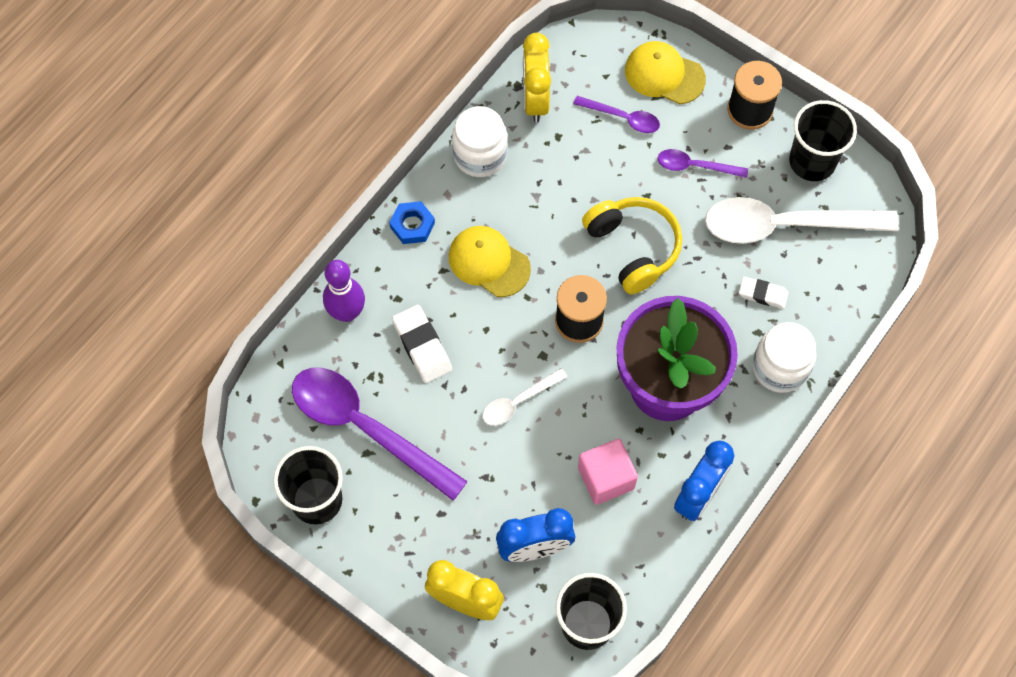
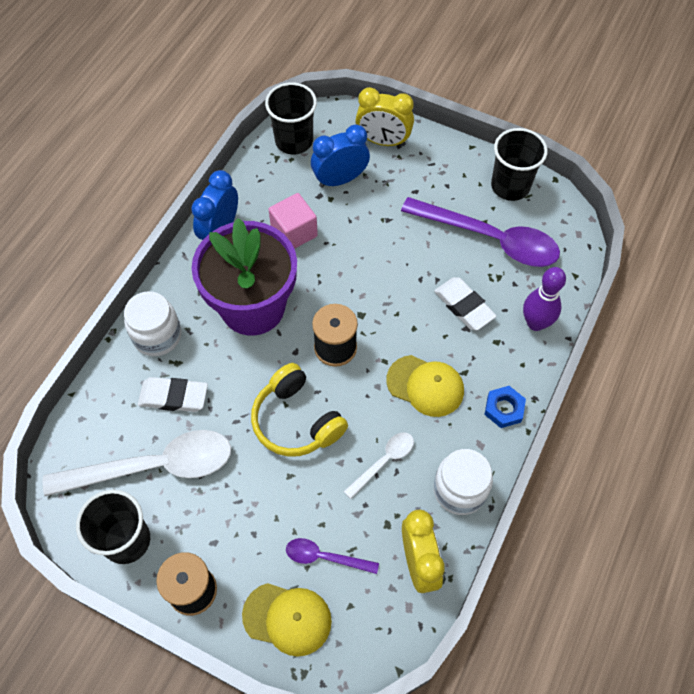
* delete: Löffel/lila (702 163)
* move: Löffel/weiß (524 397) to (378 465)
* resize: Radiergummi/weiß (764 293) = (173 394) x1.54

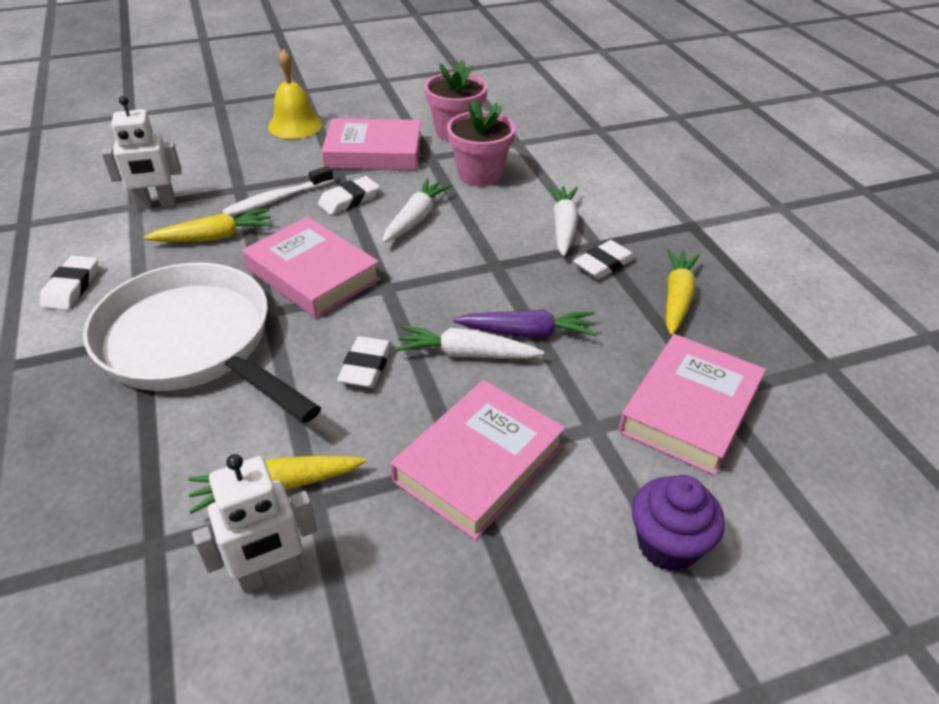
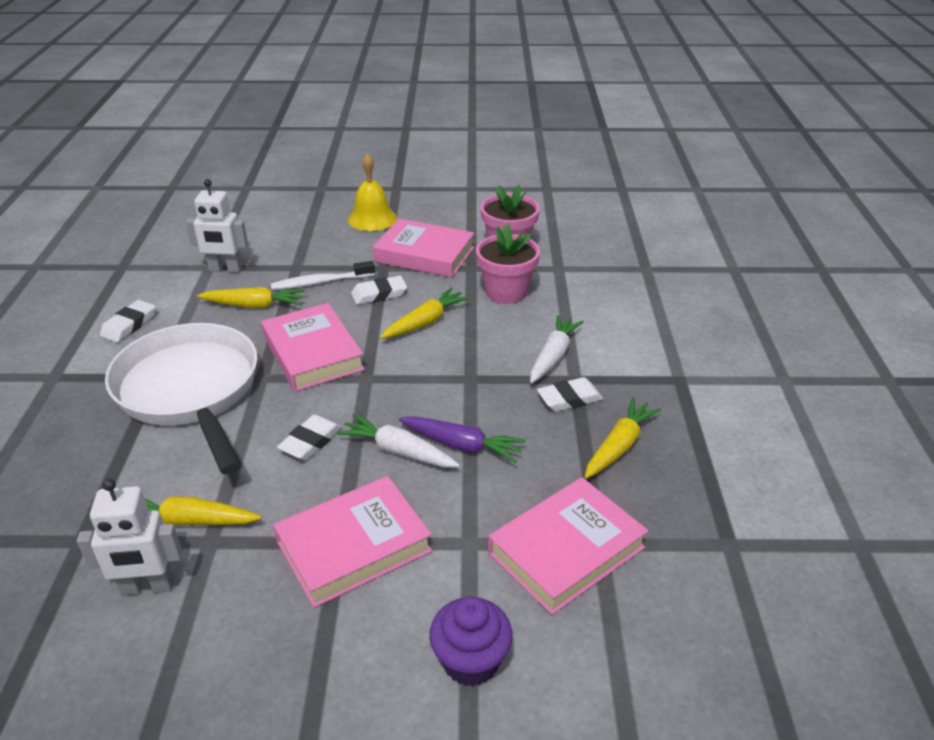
* recolor: Karotte/weiß (417 211) to Karotte/gelb (425 313)

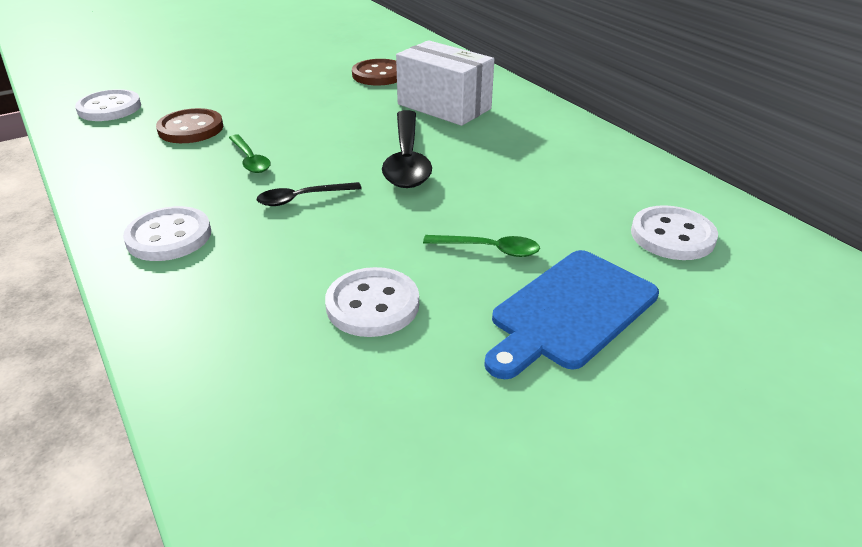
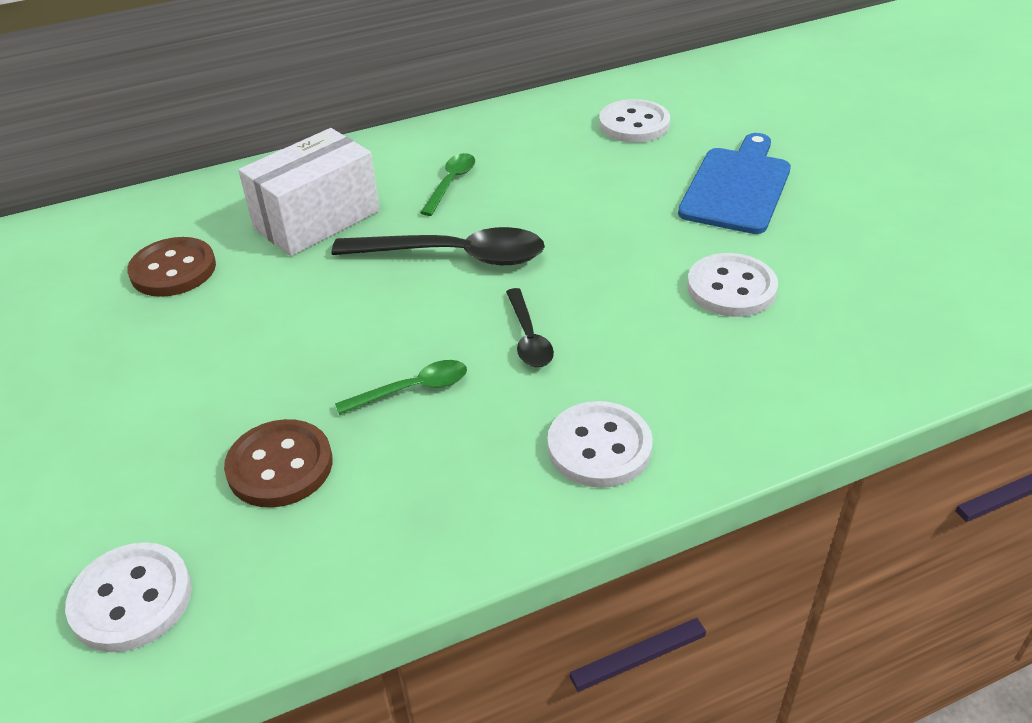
* move: Löffel/grün (481 246) to (447 184)
* rotate: Schneidebrett/blau (571 314) = (734 183) 120 degrees counterclockwise

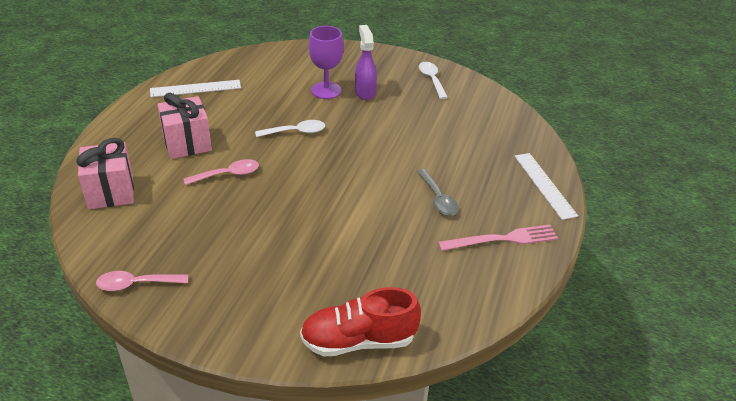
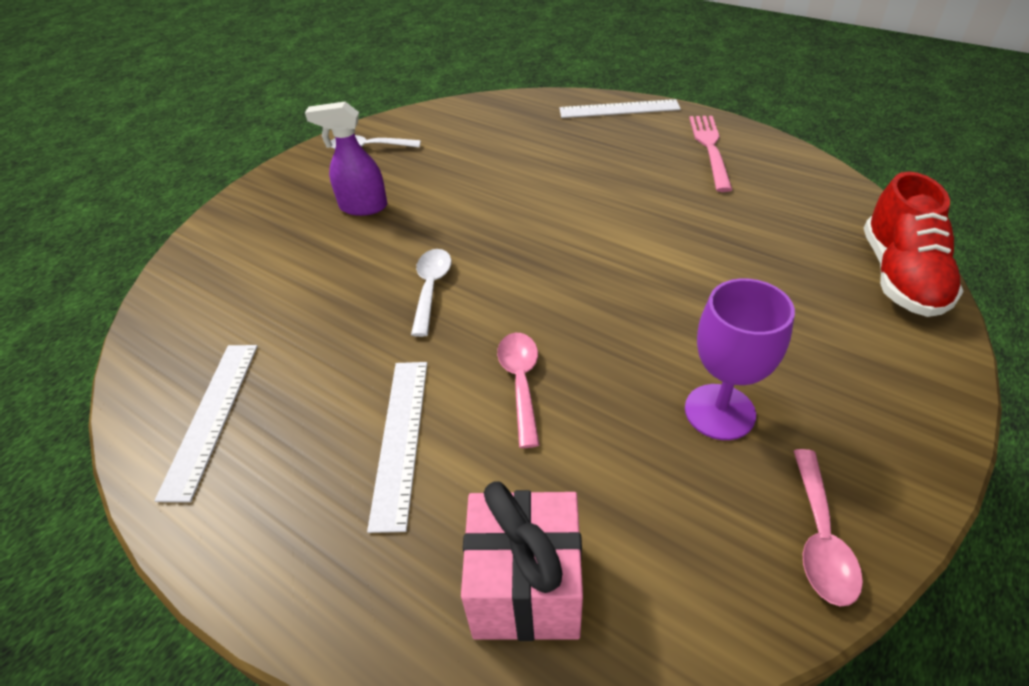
* delete: Löffel/grau (437 192)
* move: Kelch/lila (326 62) to (740 359)
* replace: Geschenk/rosa (184 126) to Lineal/weiß (397 447)

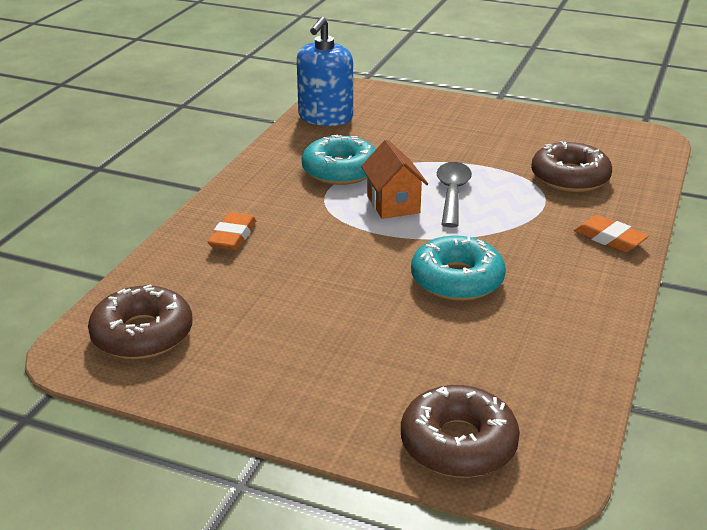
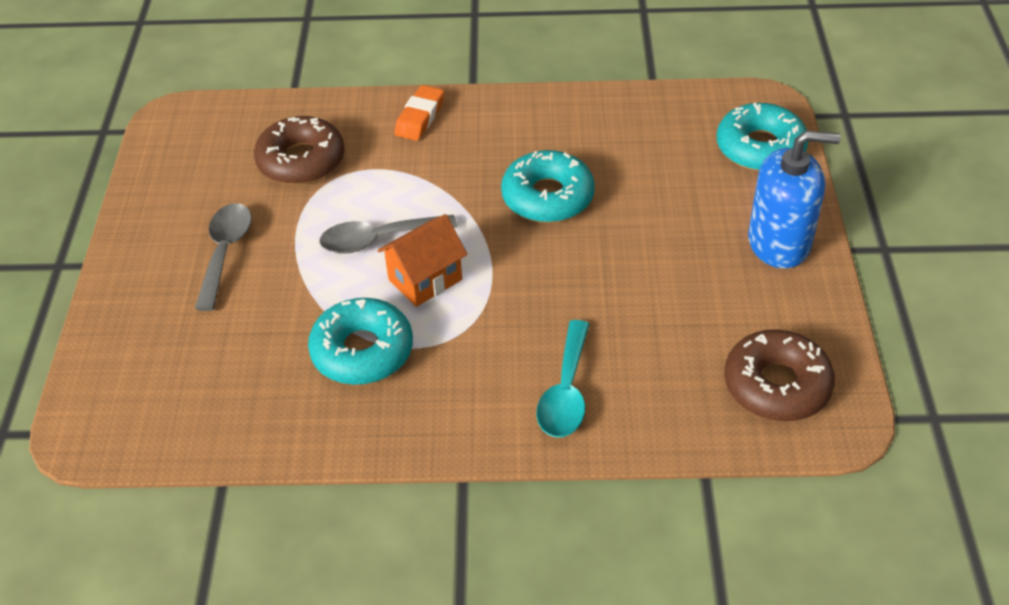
* insert: Löffel/grau (223 257)
* move: Seifenspender/blau (325 71) to (794 199)
* replace: Radiergummi/orange (231 231) to Löffel/türkis (562 378)
* recolor: Donut/braun (460 431) to Donut/türkis (762 137)

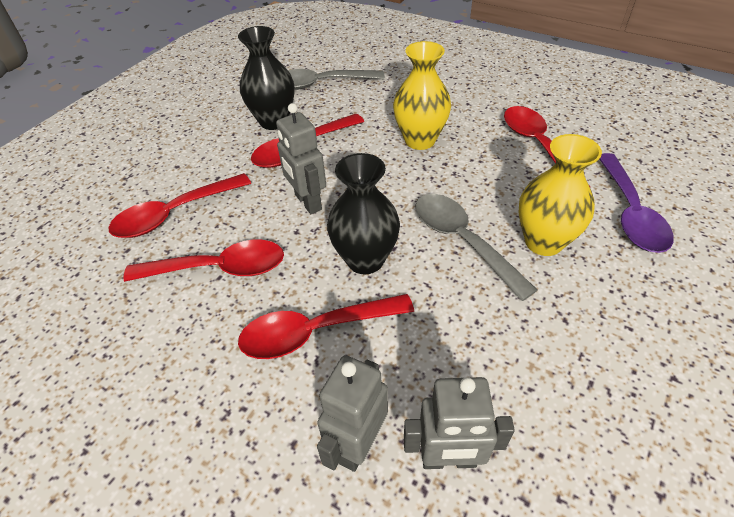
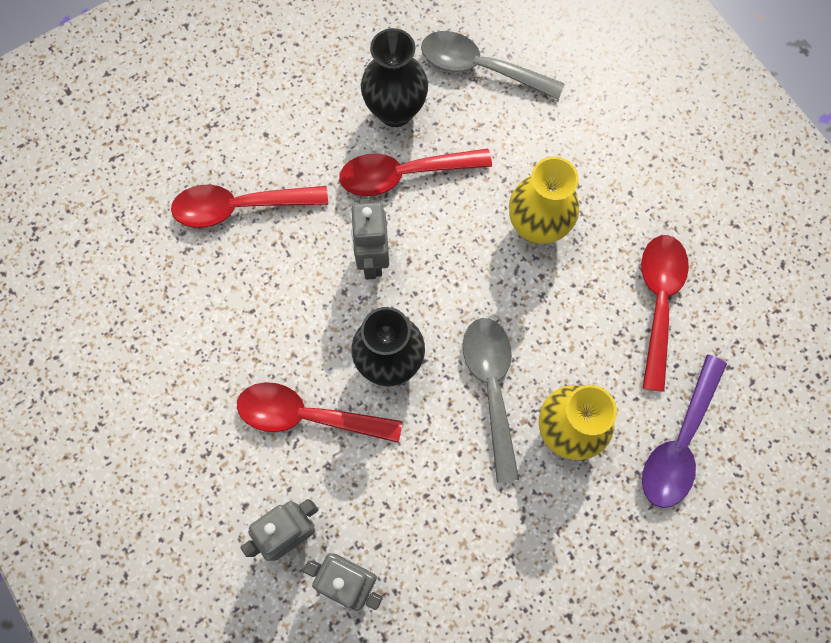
* delete: Löffel/rot (203 261)

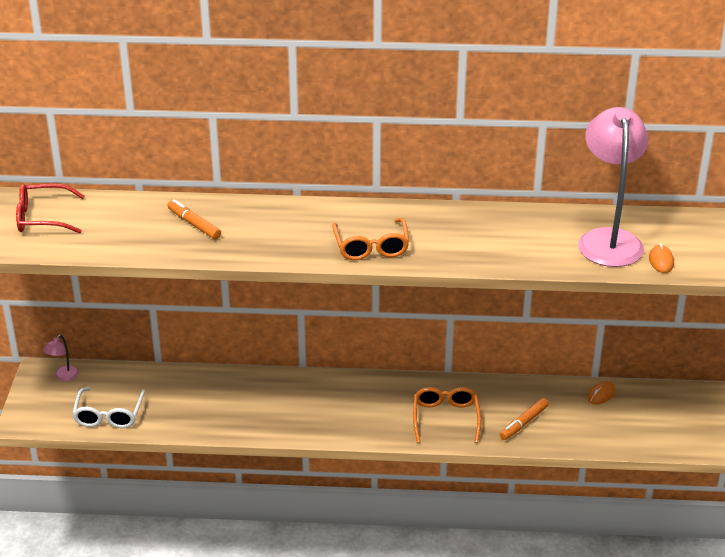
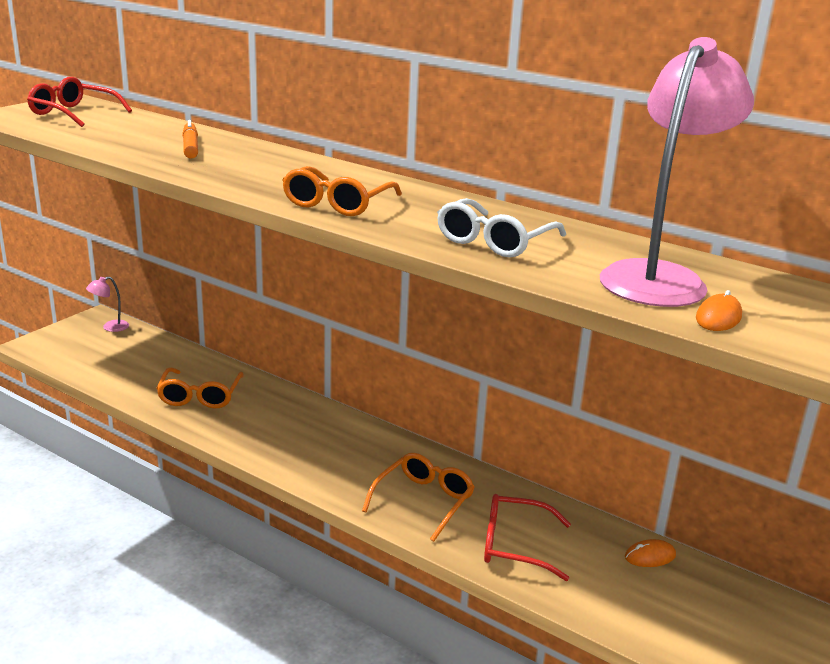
* insert: Brille/orange (200 388)
* move: Brille/weiß (108 407) to (501 228)
* replace: Filzstift/orange (524 419) to Brille/rot (527 537)

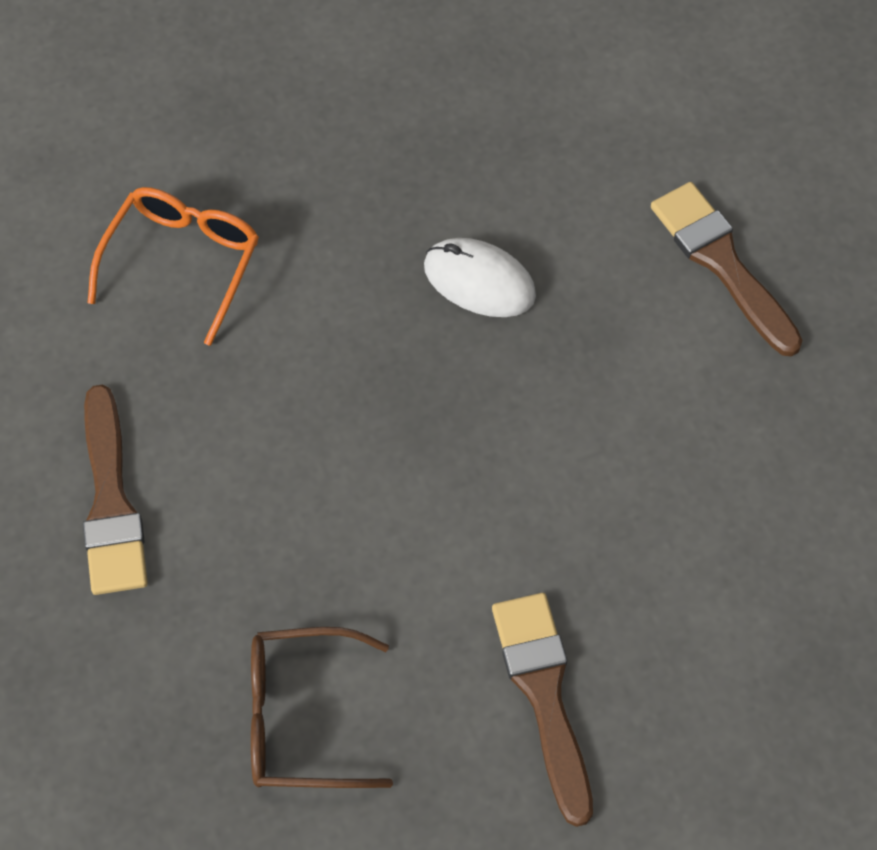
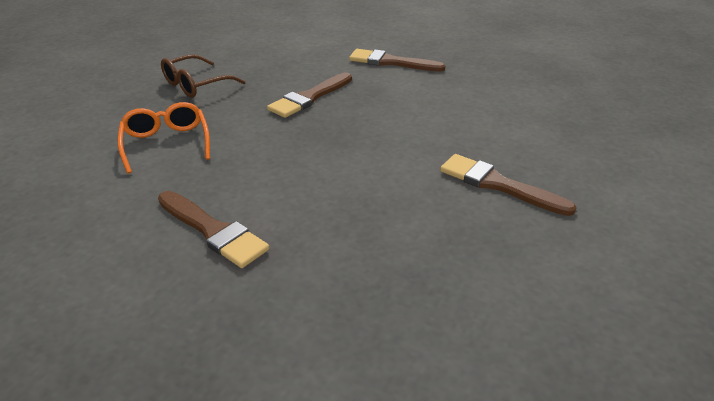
* move: Brille/braun (322 707) to (203 76)
* replace: Computermaus/weiß (480 277) to Pinsel/braun (309 95)

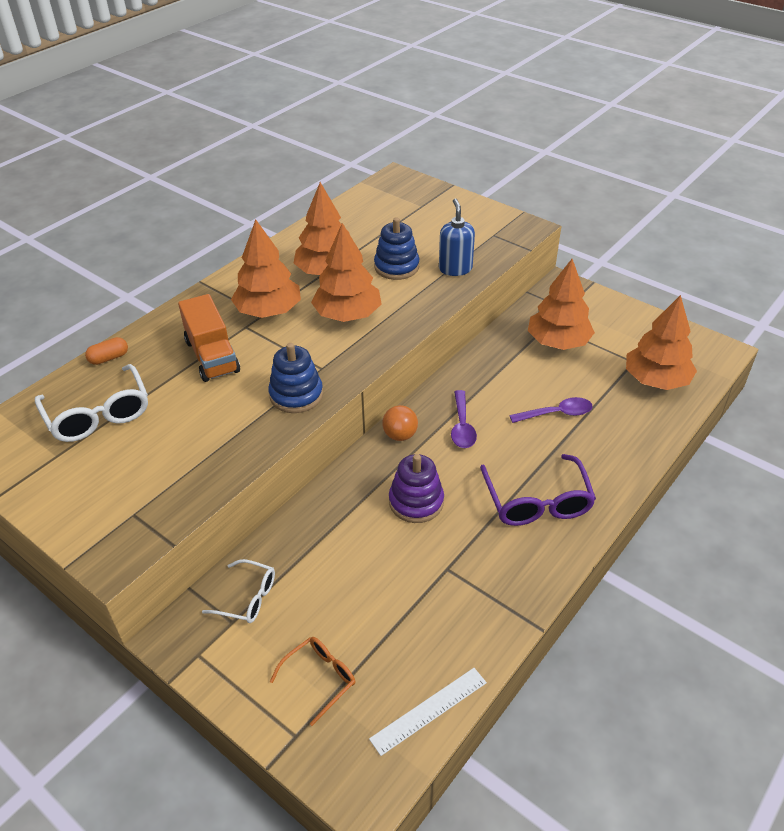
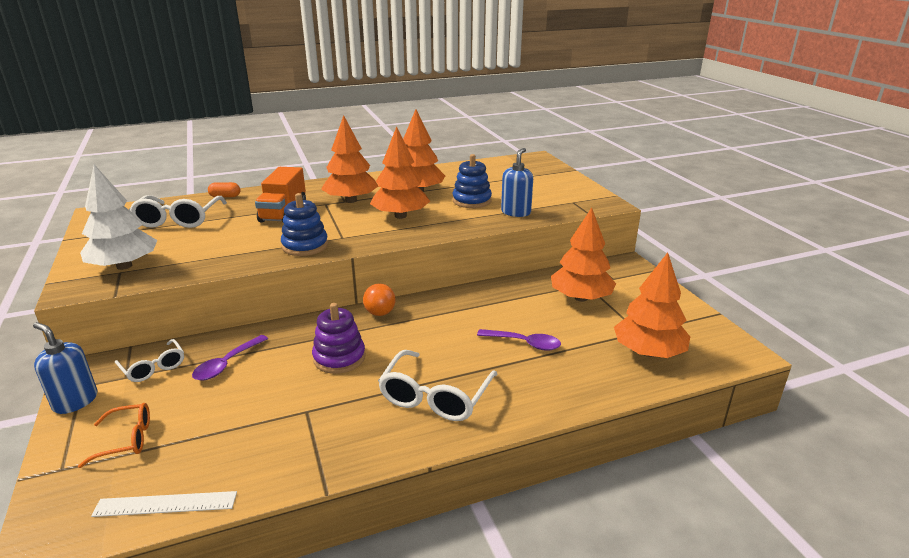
* insert: Seifenspender/blau (65 368)
* insert: Baum/weiß (118 217)
* move: Löffel/lila (464 419) to (230 358)
* recolor: Brille/lila (538 490) to Brille/weiß (437 385)

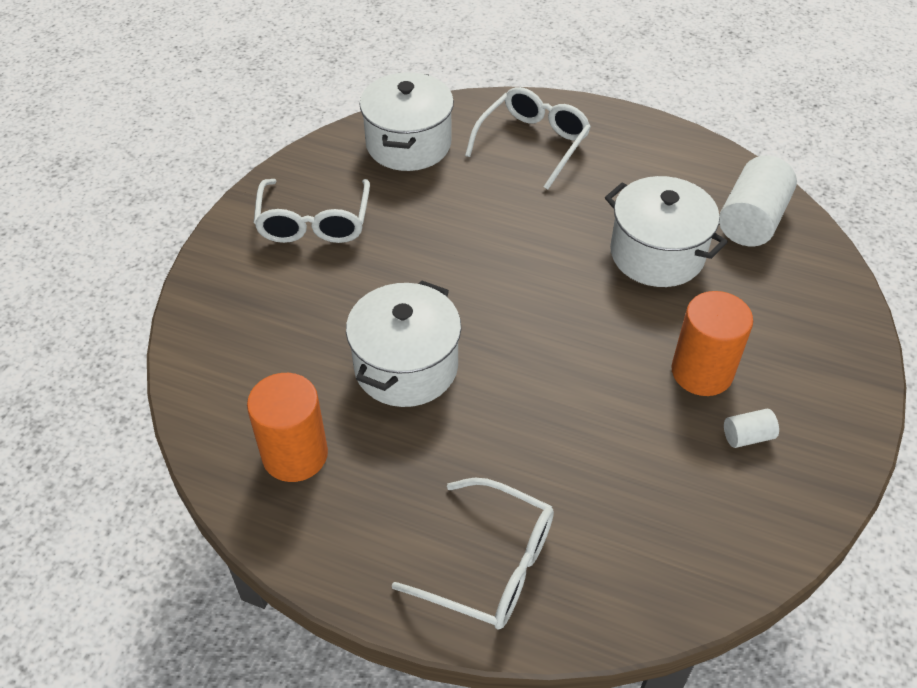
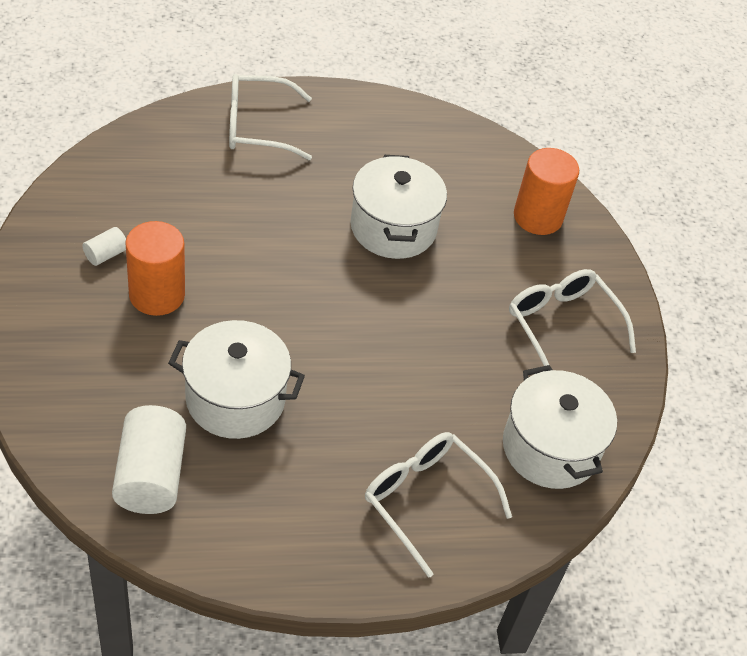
* move: Vollzylinder/orange (287 427) to (546 191)
* rotate: Brille/weiß (528 138) = (438 505) 135 degrees clockwise

